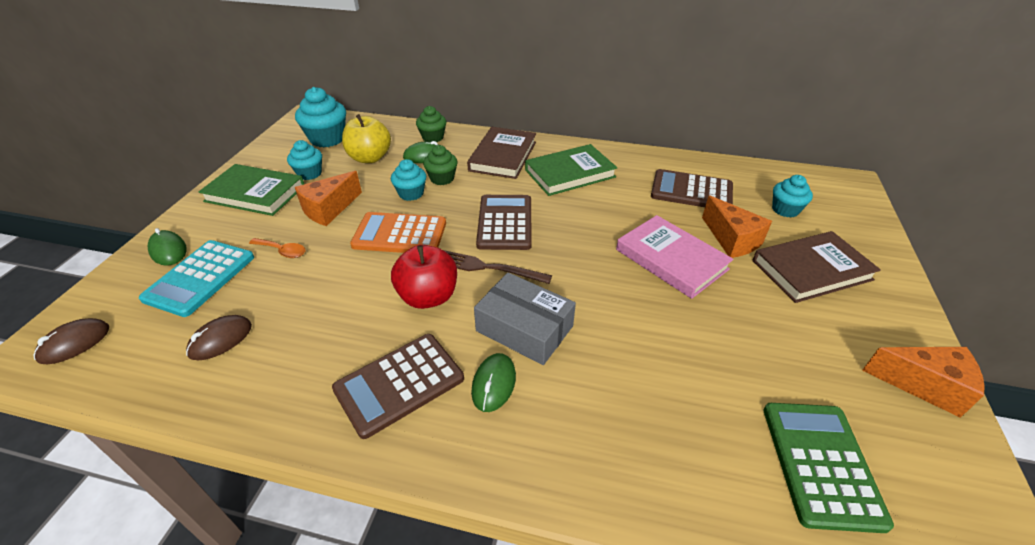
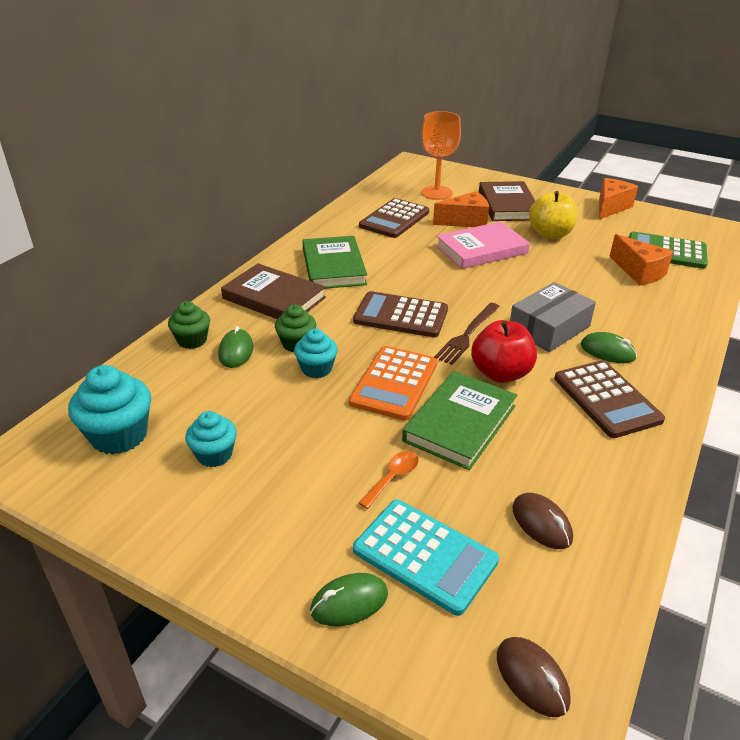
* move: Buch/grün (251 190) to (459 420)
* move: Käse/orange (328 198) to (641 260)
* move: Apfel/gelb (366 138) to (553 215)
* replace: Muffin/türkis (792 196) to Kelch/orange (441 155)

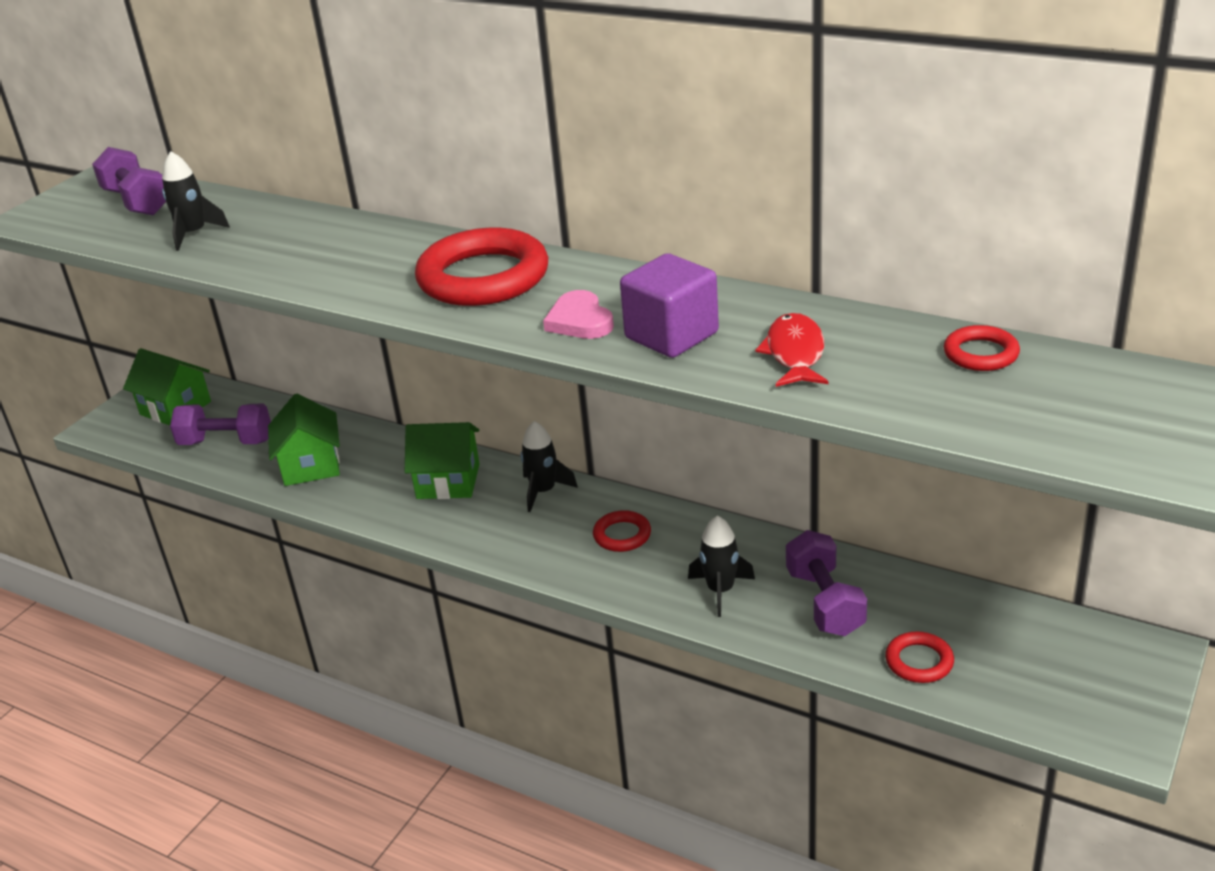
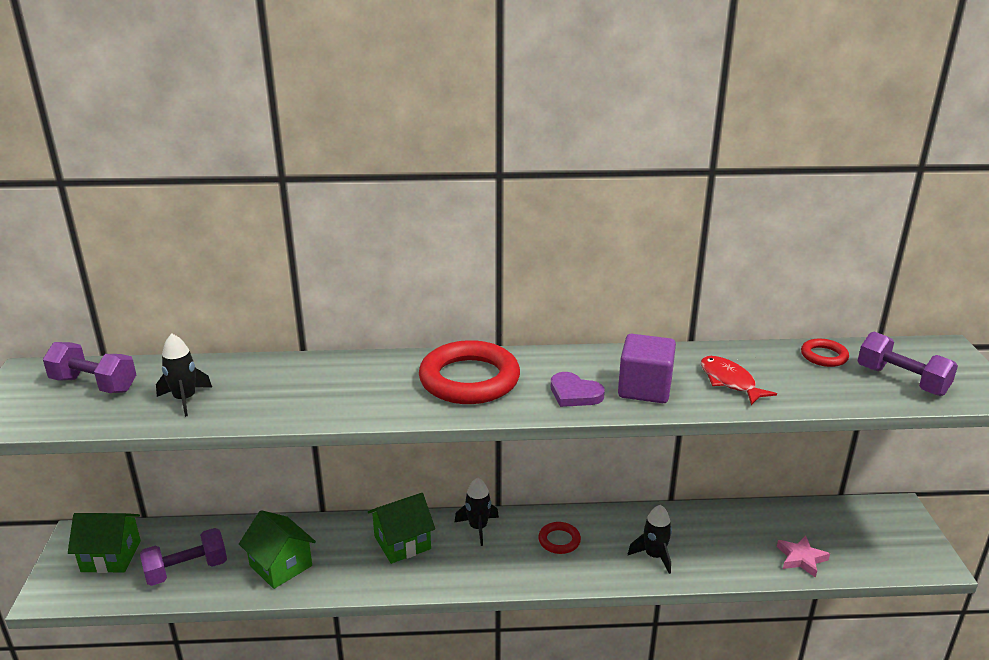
* move: Hantel/lila (826 583) to (908 364)
* replace: Ring/rot (919 657) to Stern/rosa (803 556)
* recolor: Herz/rosa (578 314) to Herz/lila (578 389)

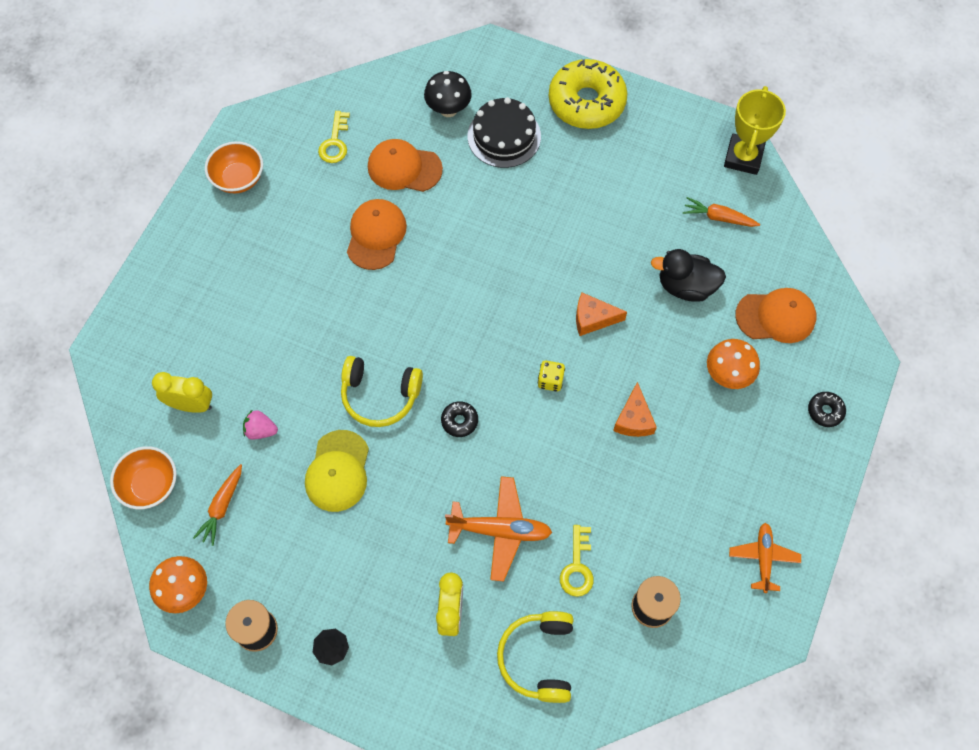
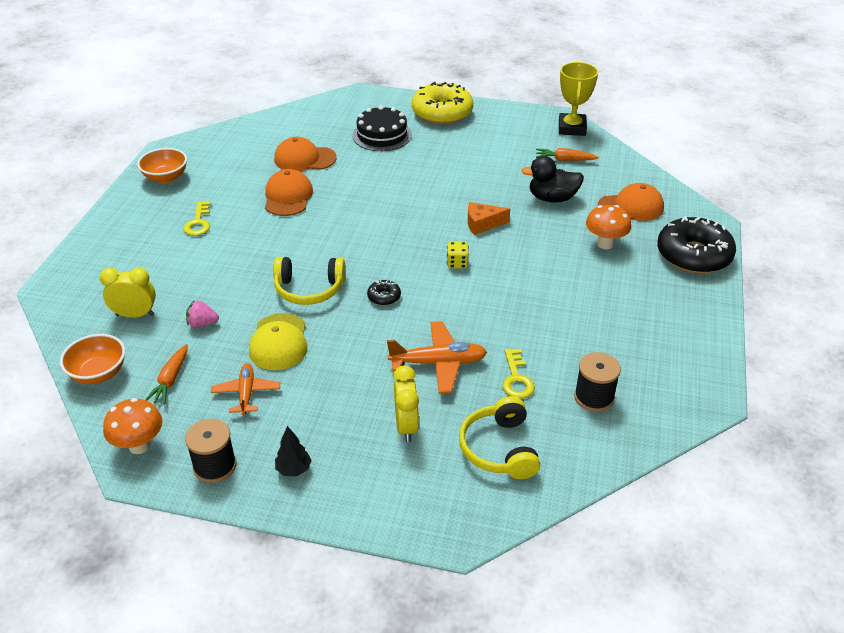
* delete: Pilz/schwarz (448 94)
* delete: Käse/orange (635 409)
* move: Schlüssel/gelb (334 137) to (197 218)
* move: Flugzeug/orange (765 558) to (245 389)
* resize: Donut/schwarz (827 409) = (696 245) x2.37

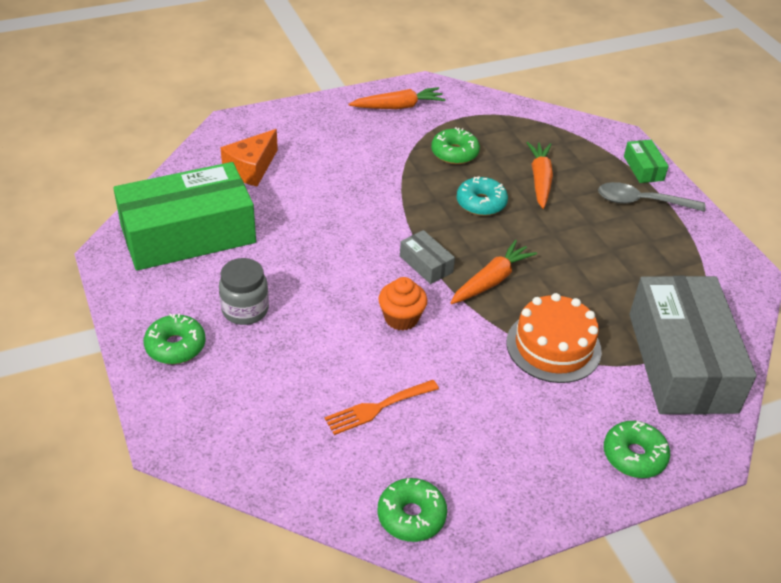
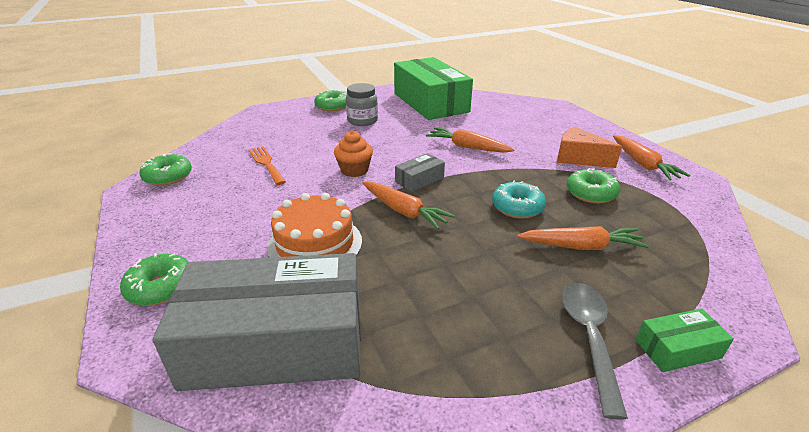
* insert: Karotte/orange (470 140)
* move: Käse/orange (249 157) to (589 147)

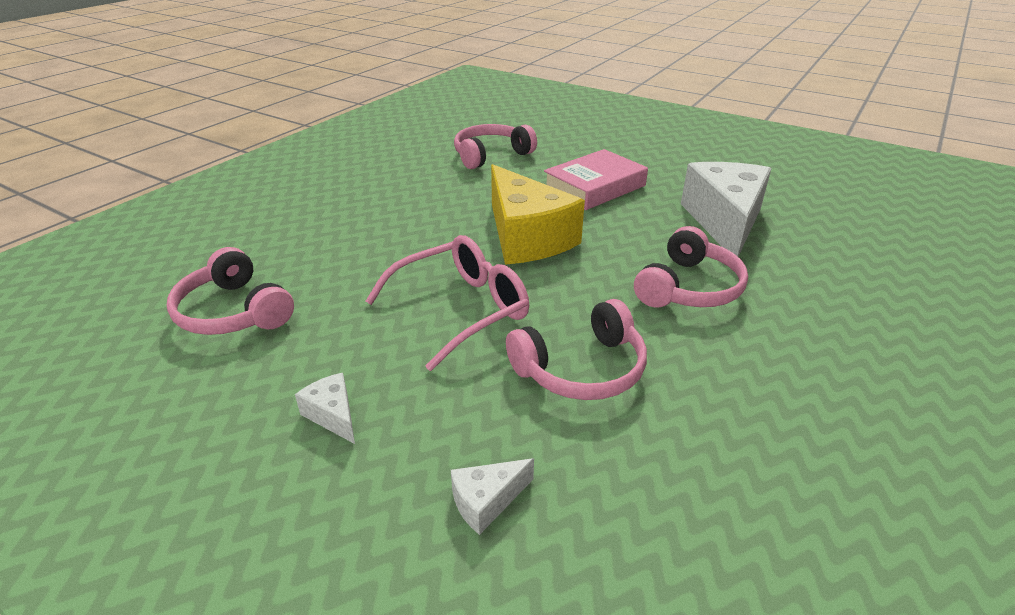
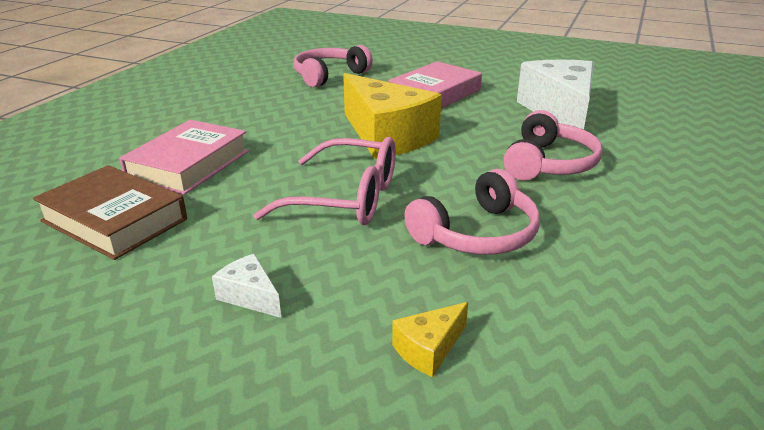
* insert: Buch/rosa (184 157)
* replace: Kopfhörer/rosa (230 291) to Buch/braun (110 212)
* recolor: Käse/weiß (492 496) to Käse/gelb (430 339)
* rotate: Brille/rosa (447 303) = (324 181) 60 degrees clockwise

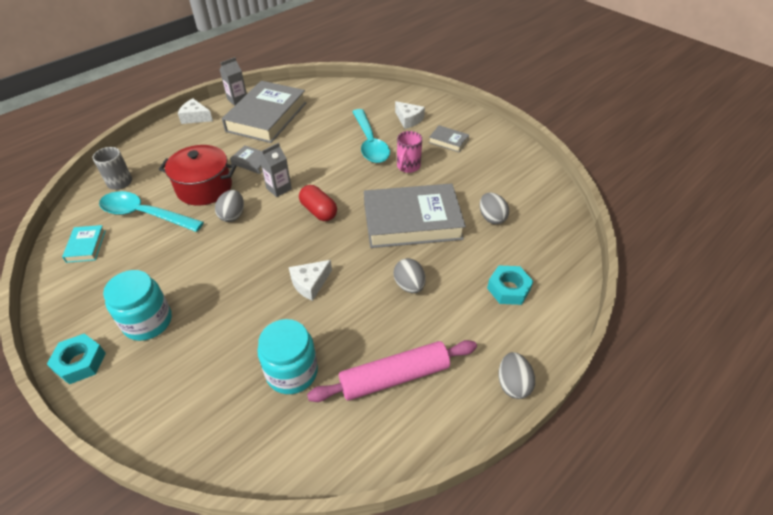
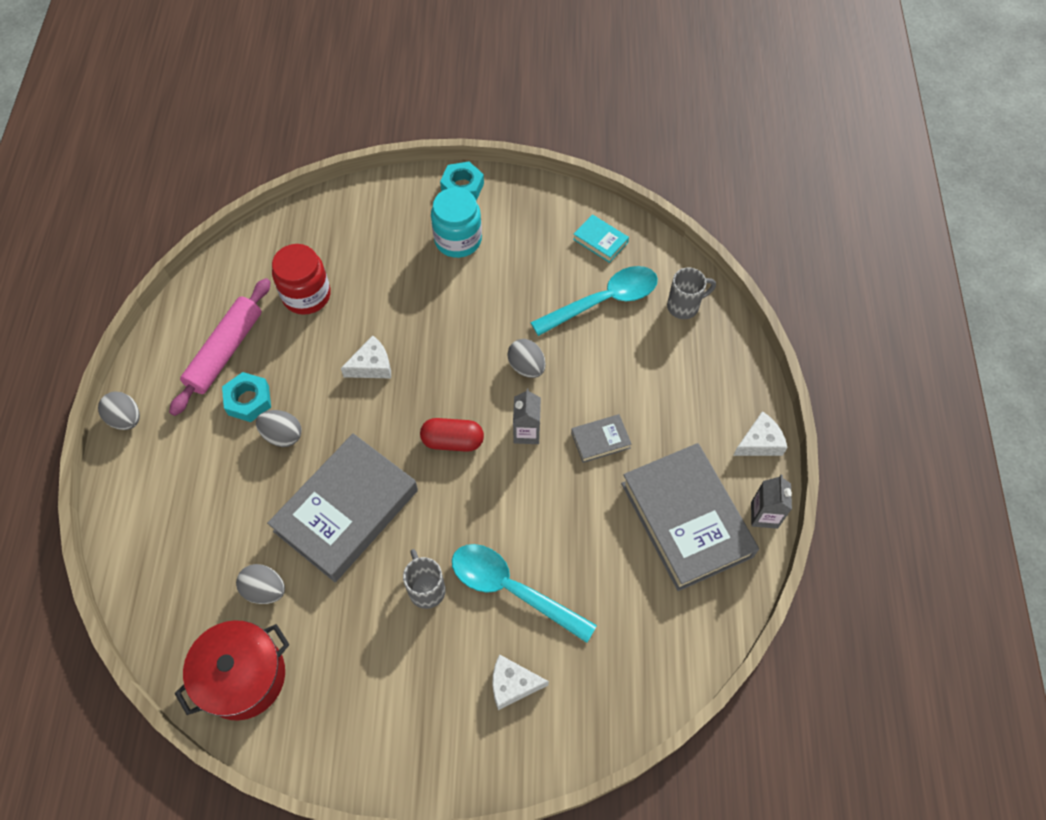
* delete: Buch/grau (449 138)
* move: Kochtopf/rot (197 175) to (232 670)
* move: Sechskantmutter/türkis (510 285) to (246 397)
* recolor: Einmachglas/türkis (288 356) to Einmachglas/rot (301 279)
* recolor: Tasse/rosa (409 152) to Tasse/grau (424 579)
* rotate: Käse/weiß (310 280) = (366 356) 60 degrees clockwise

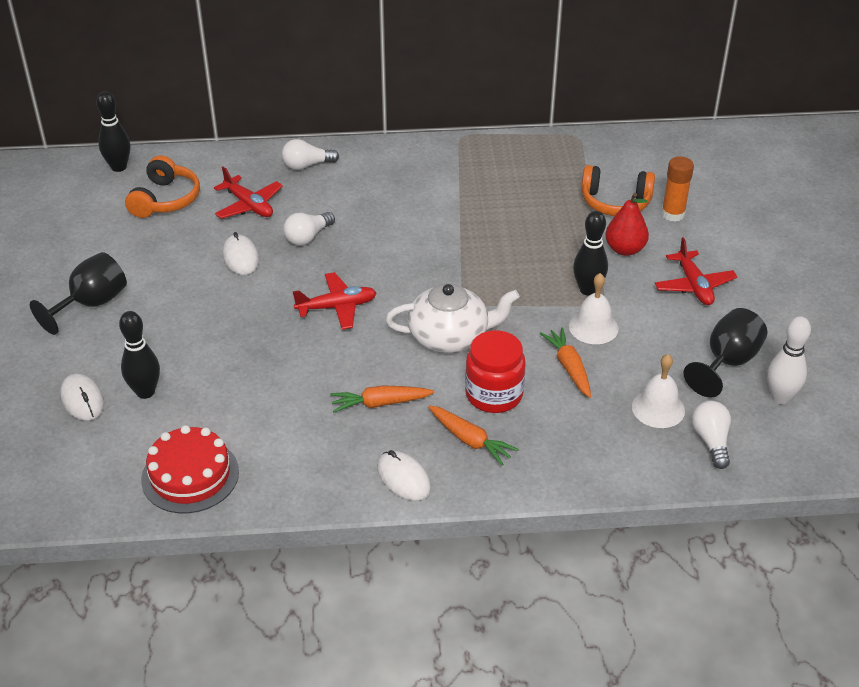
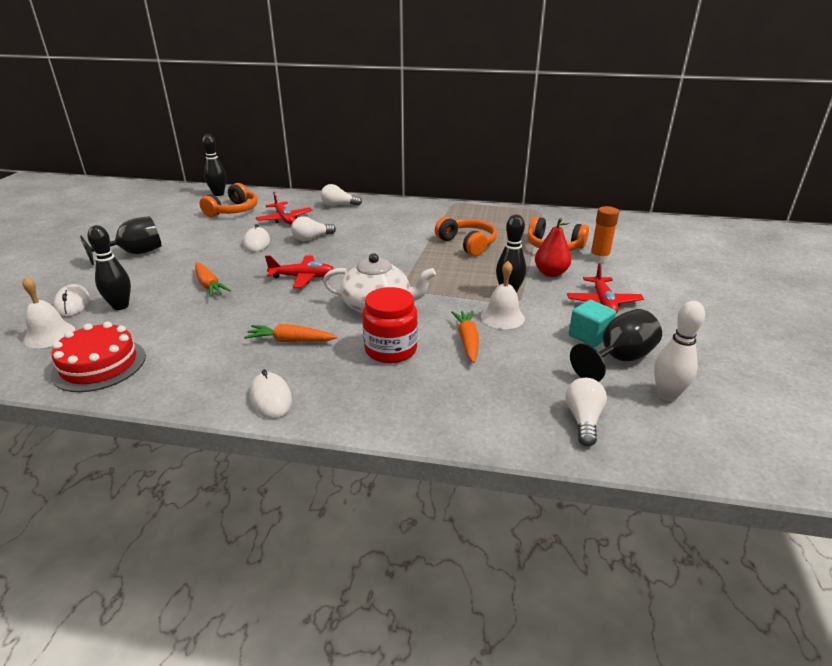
* insert: Kopfhörer/orange (466 236)
* insert: Kubus/türkis (592 323)
* move: Karotte/orange (473 435) to (213 279)
* move: Glocke/weiß (658 391) to (48 312)

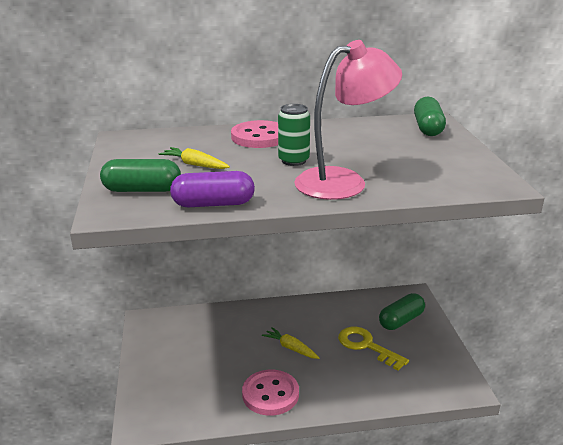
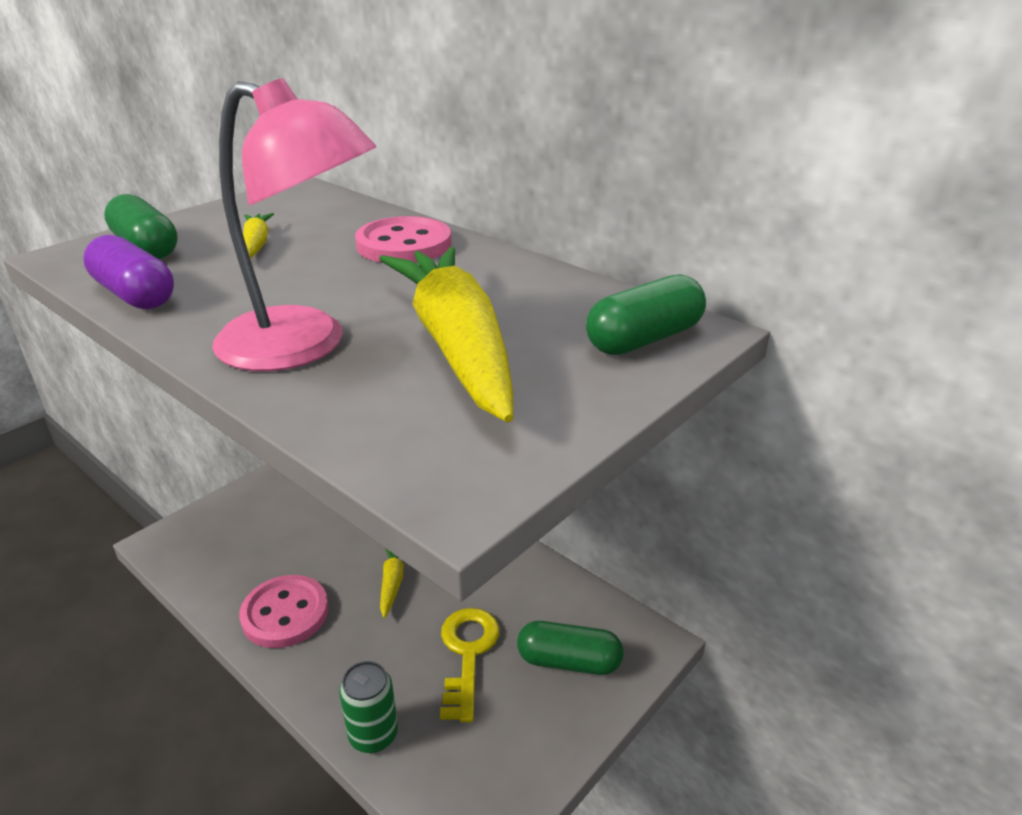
* insert: Karotte/gelb (446 335)
* move: Dose/grün (294 135) to (368 707)

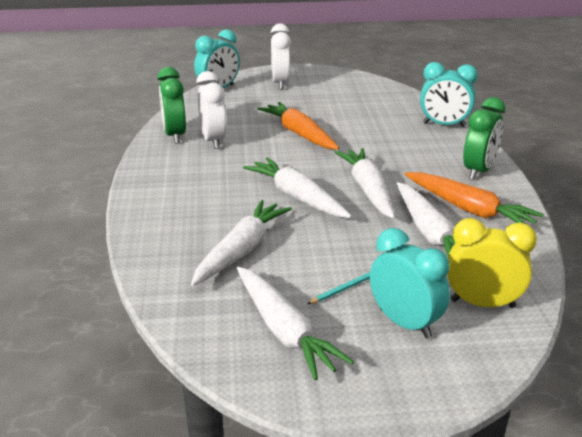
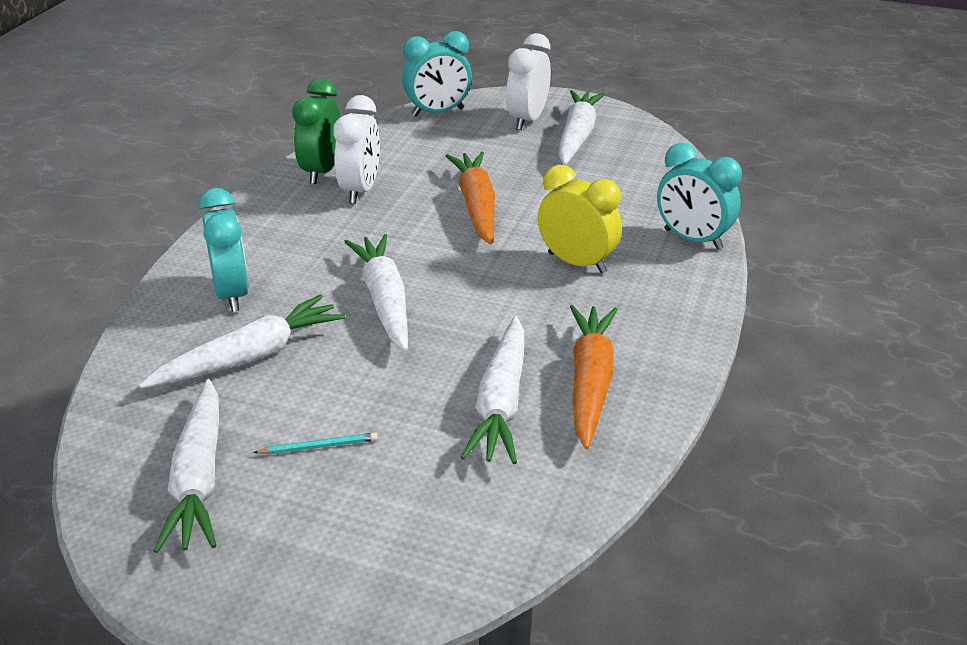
* delete: Wecker/grün (484 138)
* move: Karotte/weiß (365 183) to (582 127)
* move: Wecker/türkis (410 283) to (224 250)
* move: Wecker/gelb (492 263) to (580 219)
* rotate: Karotte/orange (474 198) = (594 377) 150 degrees counterclockwise

